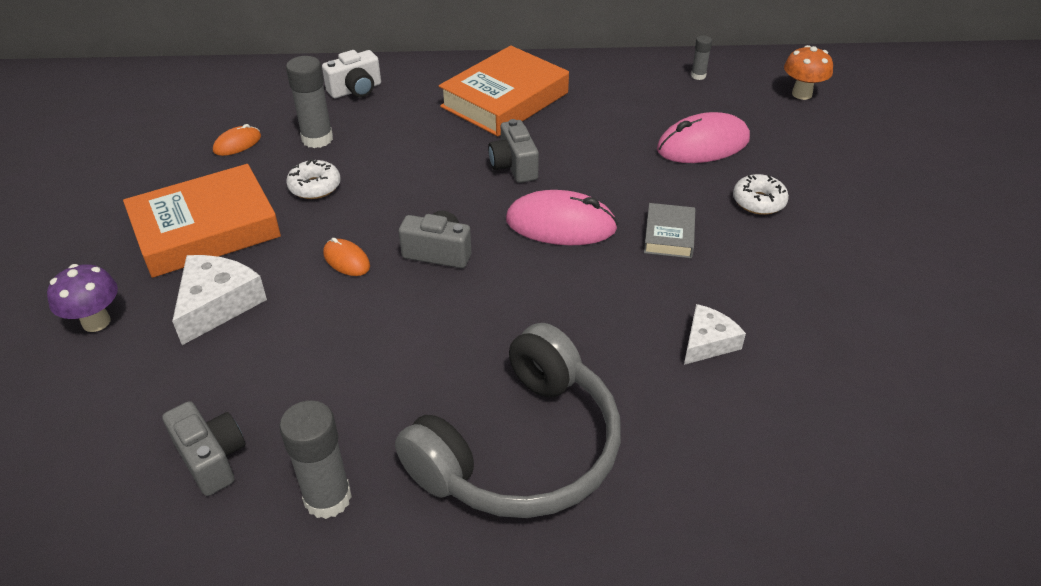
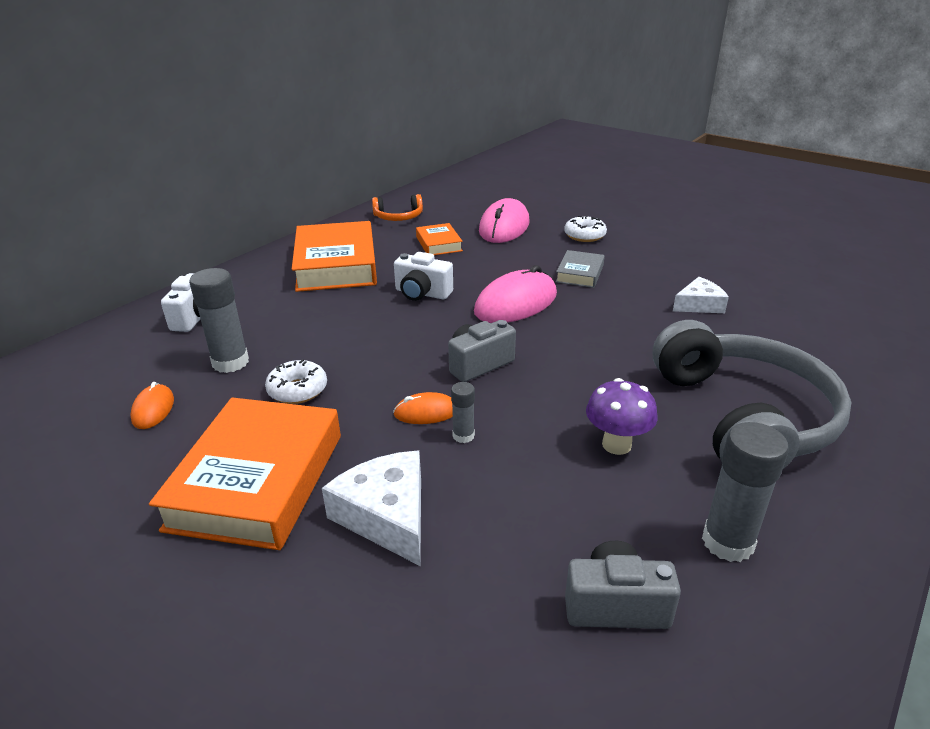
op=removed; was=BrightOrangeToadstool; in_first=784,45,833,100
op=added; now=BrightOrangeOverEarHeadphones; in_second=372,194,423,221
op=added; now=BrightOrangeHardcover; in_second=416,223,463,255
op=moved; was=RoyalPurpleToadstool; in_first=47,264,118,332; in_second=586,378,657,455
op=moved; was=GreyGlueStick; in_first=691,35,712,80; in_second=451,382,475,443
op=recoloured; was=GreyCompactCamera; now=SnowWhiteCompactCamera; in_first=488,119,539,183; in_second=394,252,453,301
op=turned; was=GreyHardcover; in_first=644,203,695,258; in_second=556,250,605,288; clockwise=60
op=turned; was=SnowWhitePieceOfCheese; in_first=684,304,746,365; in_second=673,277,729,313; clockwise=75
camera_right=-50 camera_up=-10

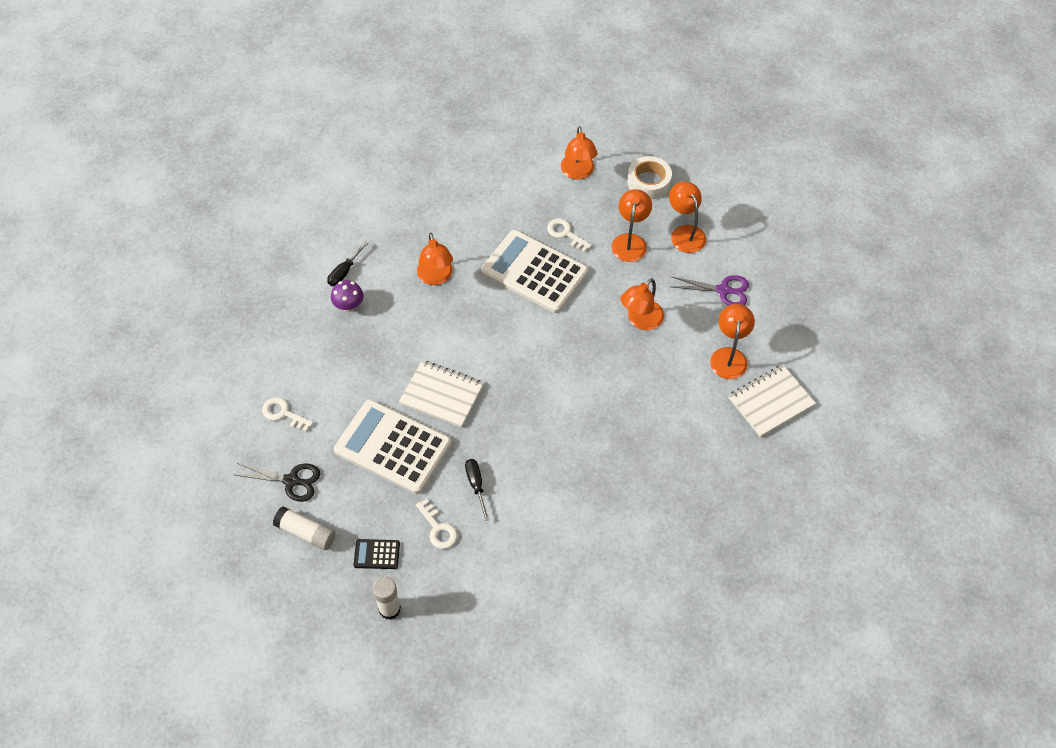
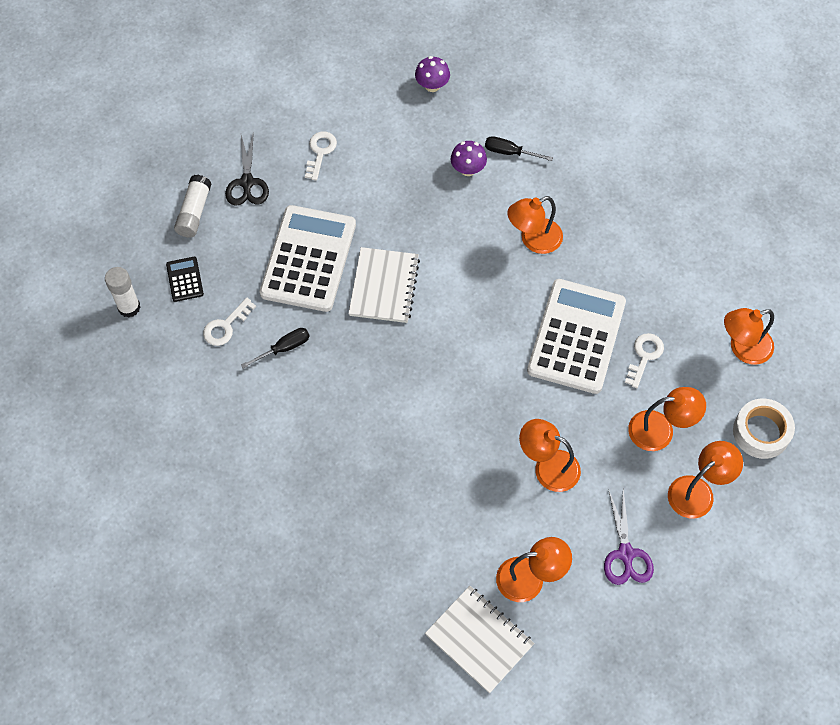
op=added; now=RoyalPurpleToadstool; in_second=415,56,450,92
camera_right=75 camera_up=5

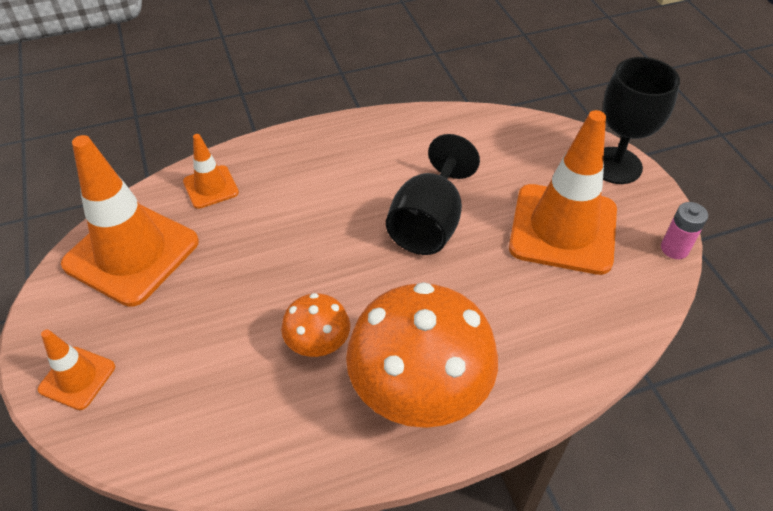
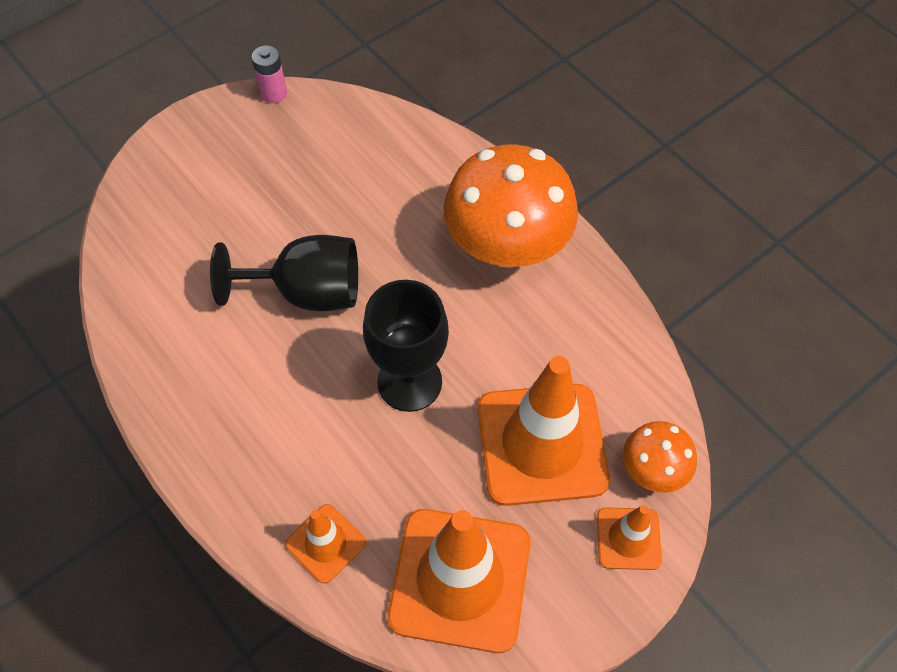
op=moved; was=BrightOrangeToadstool; in_first=281,293,350,357; in_second=623,421,697,493
op=moved; was=BrightOrangeRoadCone; in_first=509,110,617,275; in_second=478,356,610,506
op=moved; was=EbonyChalice; in_first=603,57,680,184; in_second=363,280,449,412
camera_right=-110 camera_up=10

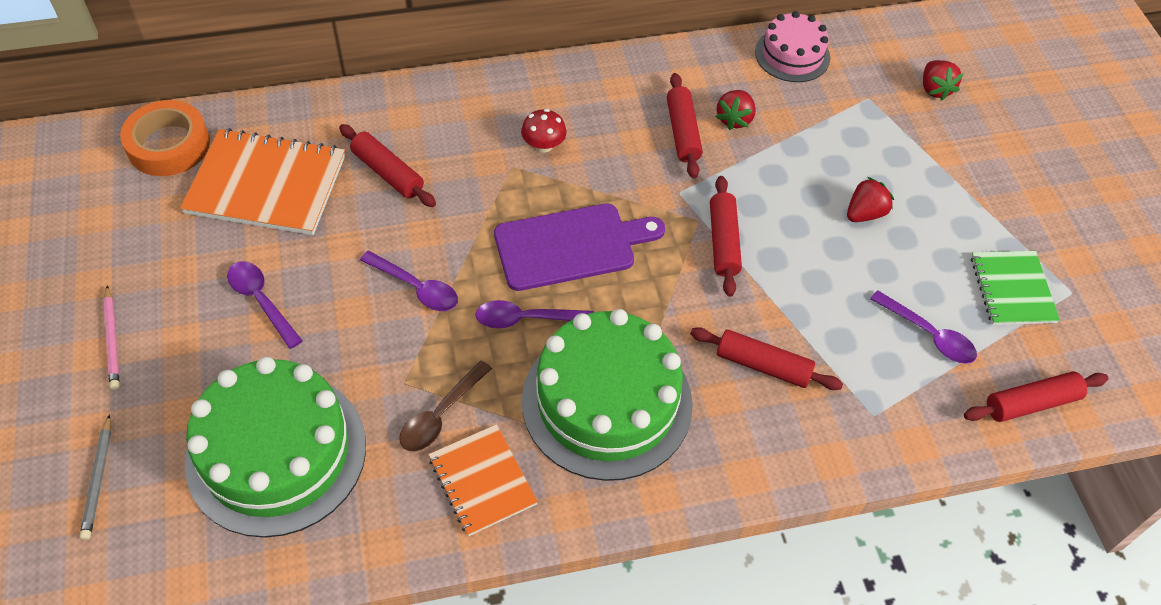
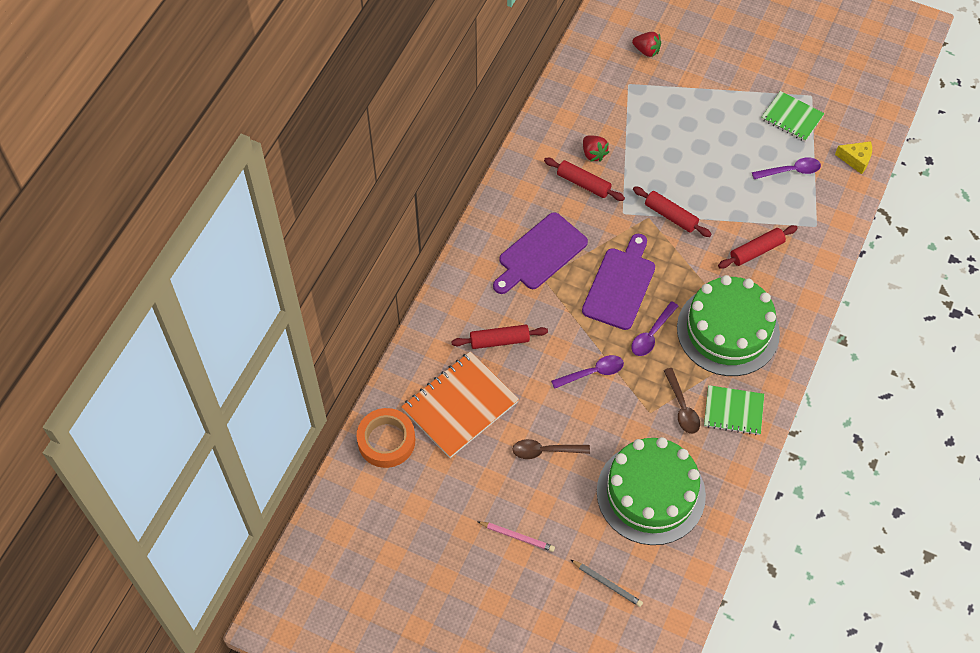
op=removed; was=RosyLayerCake; in_first=755,11,830,82
op=removed; was=CrimsonBerry; in_first=847,177,894,222
op=replaced; was=CrimsonToadstool; now=RoyalPurpleBreadBoard; in_first=521,109,567,153; in_second=493,212,588,294
op=replaced; was=CrimsonRollingPin; now=GoldenPieceOfCheese; in_first=964,371,1109,422; in_second=835,141,872,174
op=recoloured; was=RoyalPurpleTeaspoon; now=DarkBrownTeaspoon; in_first=227,261,303,349; in_second=512,439,590,459
op=recoloured; was=BrightOrangeExerciseBook; now=GreenExerciseBook; in_first=429,424,538,536; in_second=704,385,764,435
camera_right=-50 camera_up=5

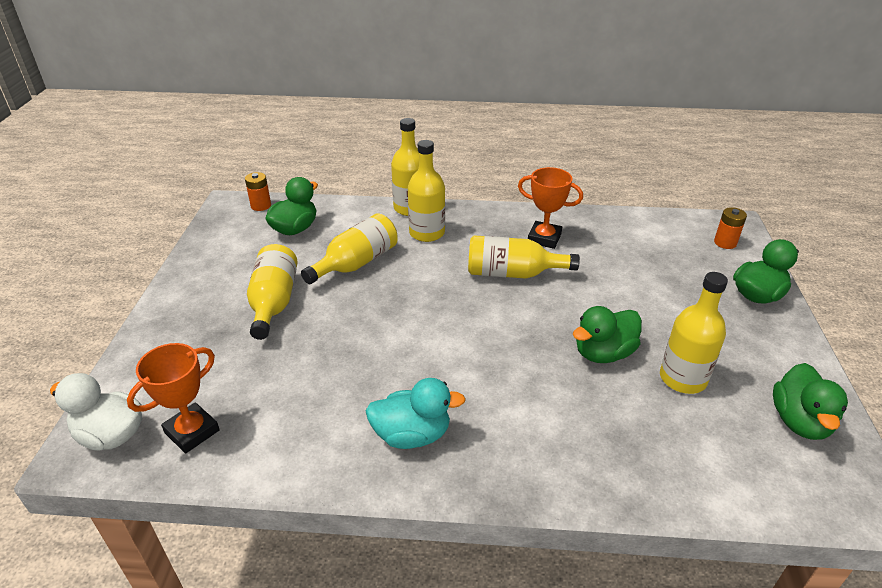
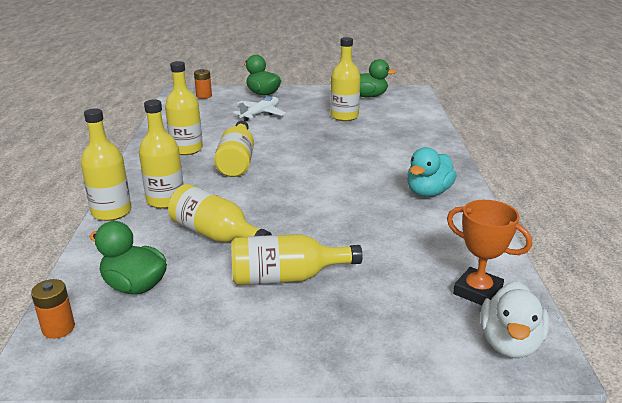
op=removed; was=GreenToyDuck; in_first=573,306,642,363
op=added; now=SnowWhitePlane; in_second=233,96,286,121
op=replaced; was=BrightOrangePrizeCup; now=GoldenDrinkBottle; in_first=518,167,583,249; in_second=165,61,203,155
op=turned; was=TurquoiseToyDuck; in_first=366,378,466,449; in_second=407,147,456,197; clockwise=-135
camera_right=-95 camera_up=-10

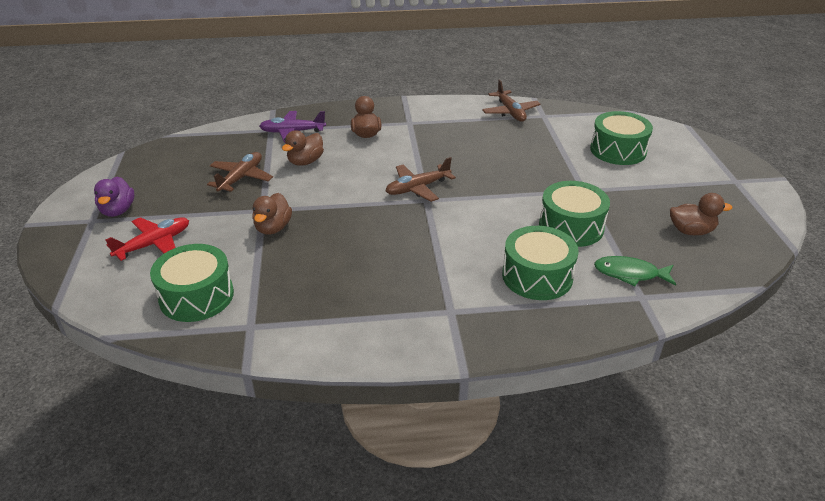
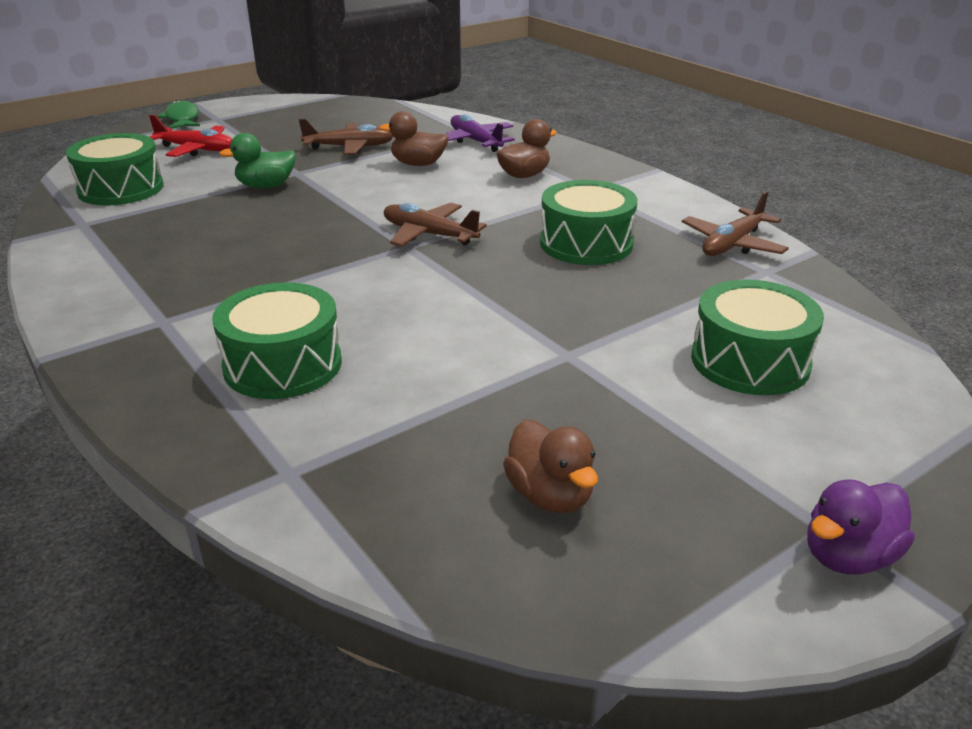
op=moved; was=RoyalPurpleToyDuck; in_first=94,177,135,217; in_second=807,479,915,574
op=moved; was=GreenDrum; in_first=539,181,610,247; in_second=540,180,637,265
op=moved; was=GreenFish; in_first=594,256,676,286; in_second=157,100,200,129
op=recoloured; was=DarkBrownToyDuck; now=GreenToyDuck; in_first=252,193,292,235; in_second=219,133,296,188
camera_right=60 camera_up=-5

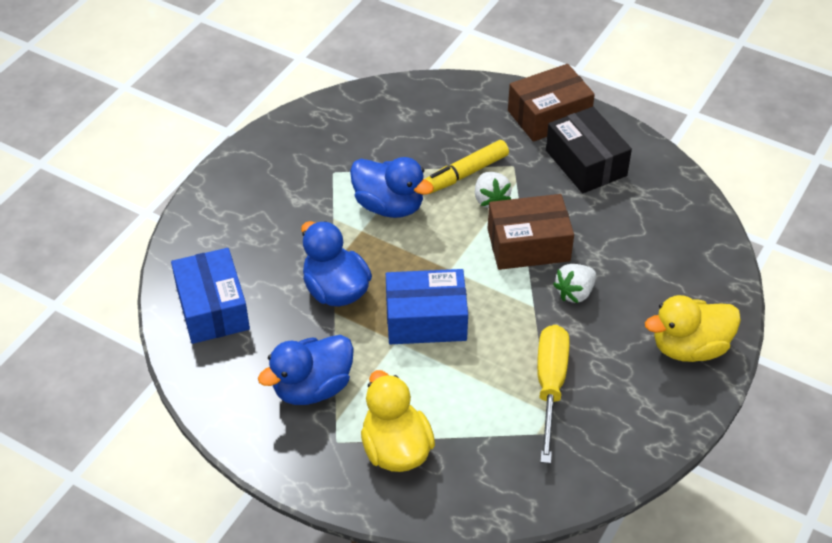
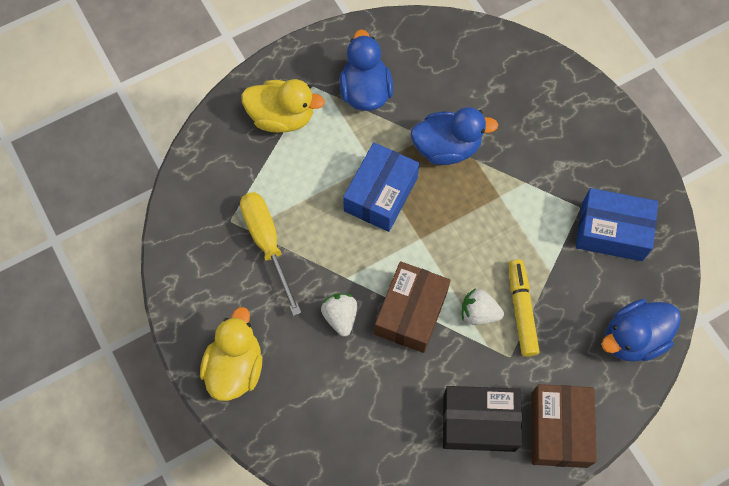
op=moved; was=CobaltPackage; in_first=171,248,250,344; in_second=576,188,658,261
op=moved; was=CobaltToyDuck; in_first=350,157,434,218; in_second=602,299,681,362
op=turned; was=GoldenFlatScrewdriver; in_first=537,325,569,464; in_second=240,192,301,316; clockwise=-150
camera_right=120 camera_up=20

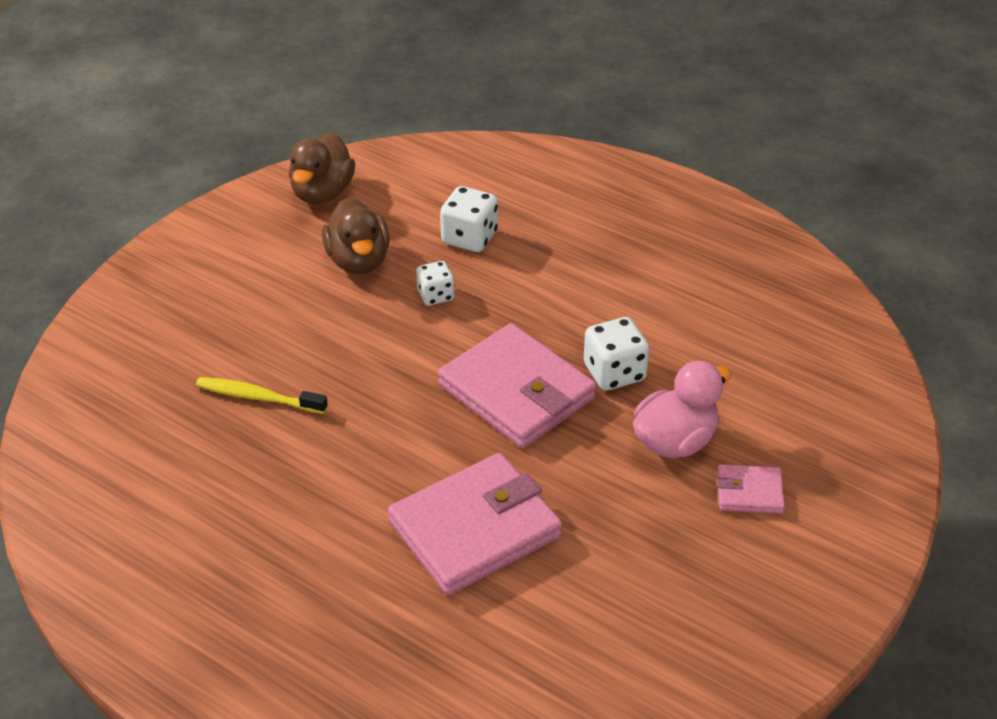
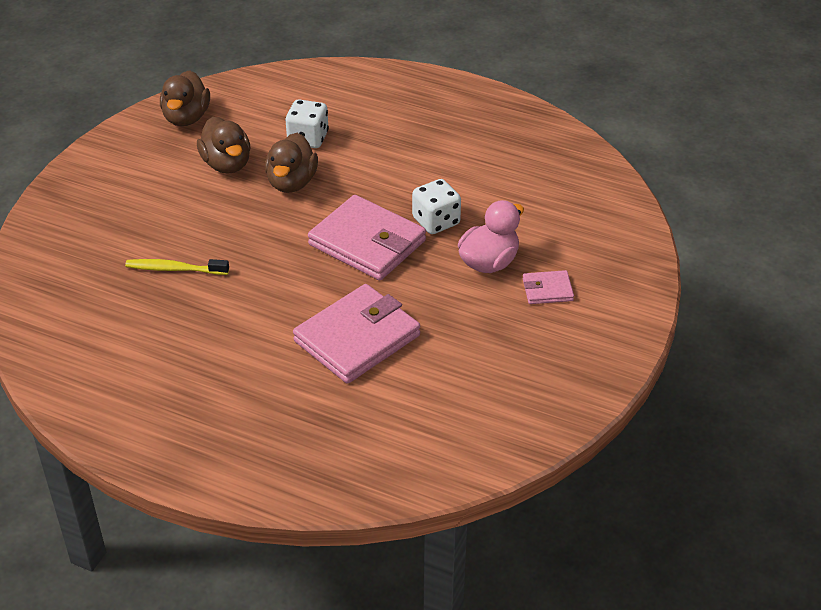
op=replaced; was=SnowWhiteDice; now=DarkBrownToyDuck; in_first=416,261,455,306; in_second=265,133,318,193
camera_right=-10 camera_up=0

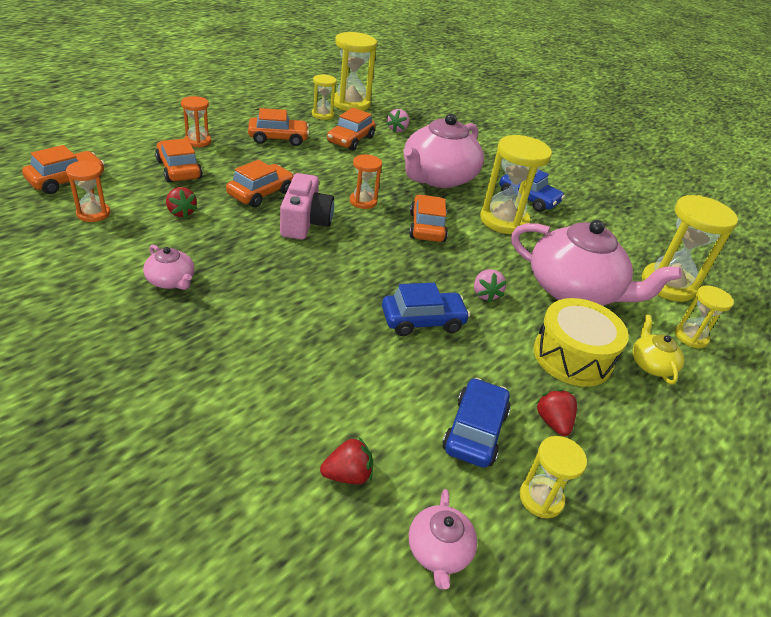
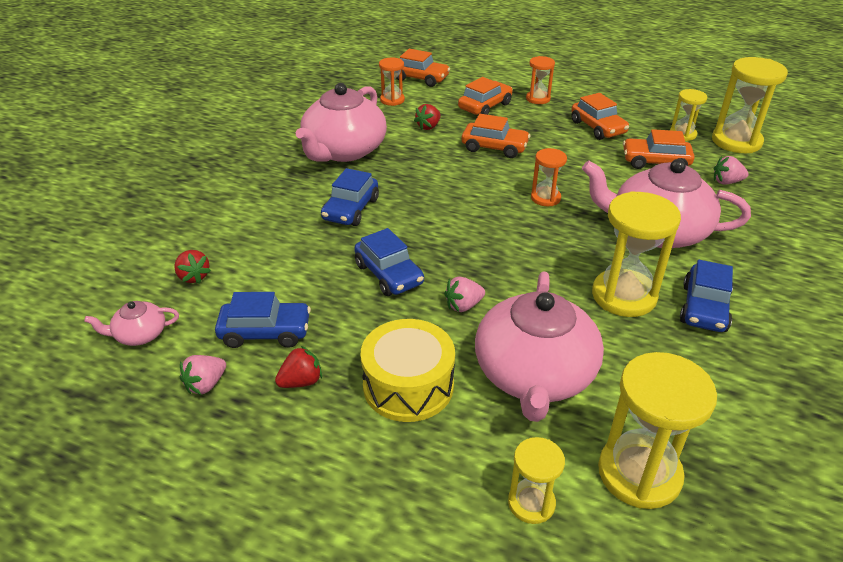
op=removed; was=RosyCompactCamera; in_first=280,173,334,240
op=removed; was=BrightOrangeCar; in_first=409,195,448,242
op=removed; was=GoldenTeapot; in_first=632,315,684,384
op=added; now=CobaltCar; in_second=321,168,379,226
op=replaced; was=GoldenHourglass; now=RosyBerry; in_first=520,436,587,518; in_second=180,355,226,395
op=resized; was=RosyTeapot; in_first=143,245,195,290; in_second=296,83,387,162; ratio=2.25
camera_right=75 camera_up=0

